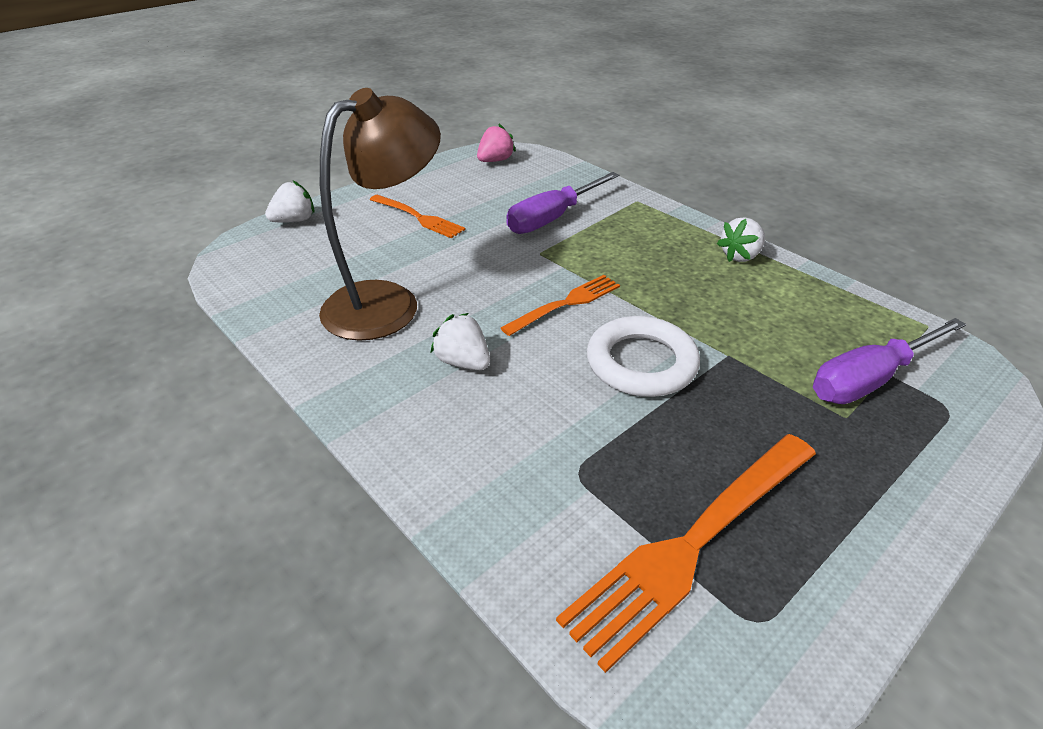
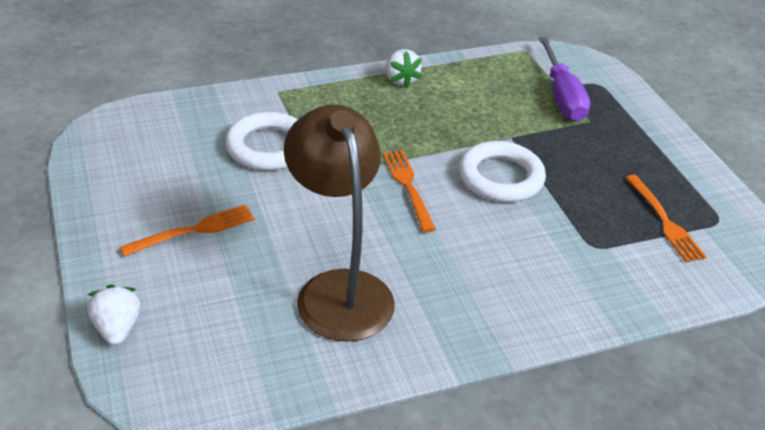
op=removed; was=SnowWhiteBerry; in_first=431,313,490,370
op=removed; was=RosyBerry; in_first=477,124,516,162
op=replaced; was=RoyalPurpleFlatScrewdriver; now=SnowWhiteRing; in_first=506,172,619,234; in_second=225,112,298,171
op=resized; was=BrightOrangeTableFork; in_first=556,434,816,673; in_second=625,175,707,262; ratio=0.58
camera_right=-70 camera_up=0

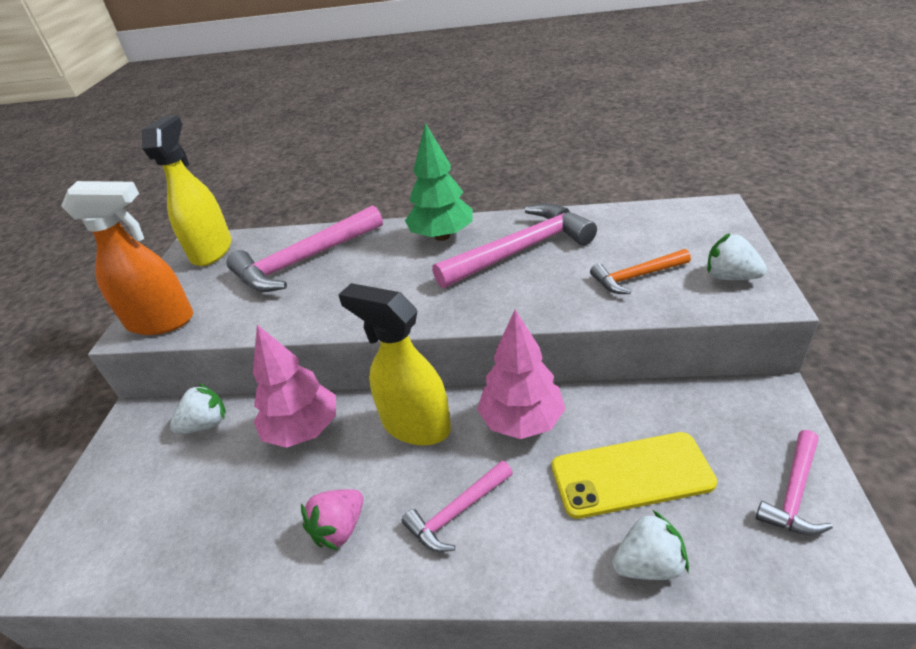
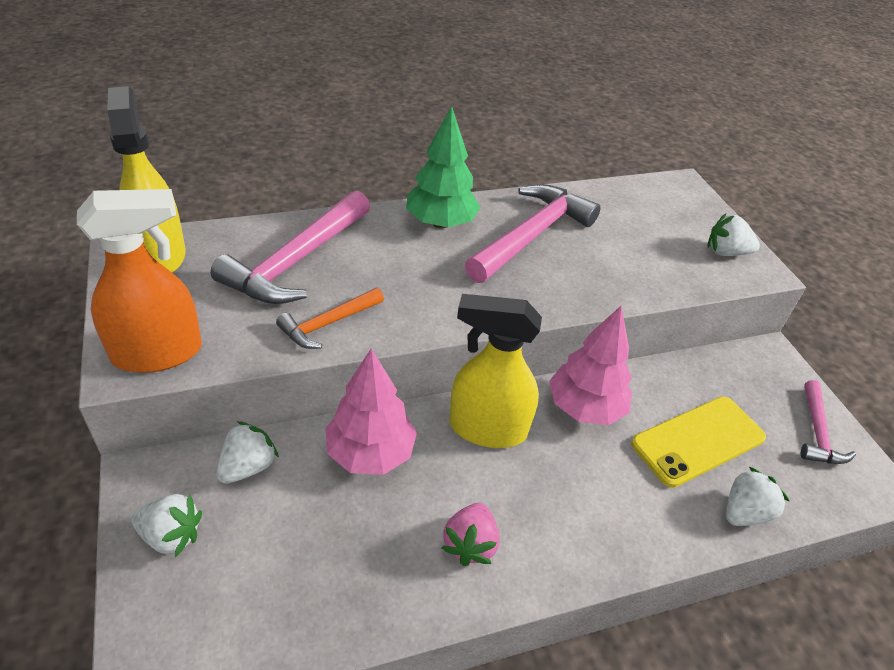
op=removed; was=RosyClawHammer; in_first=401,460,513,552
op=added; now=SnowWhiteBerry; in_second=131,494,202,557
op=moved; was=BrightOrangeClawHammer; in_first=590,249,691,294; in_second=276,288,384,349
camera_right=-30 camera_up=5

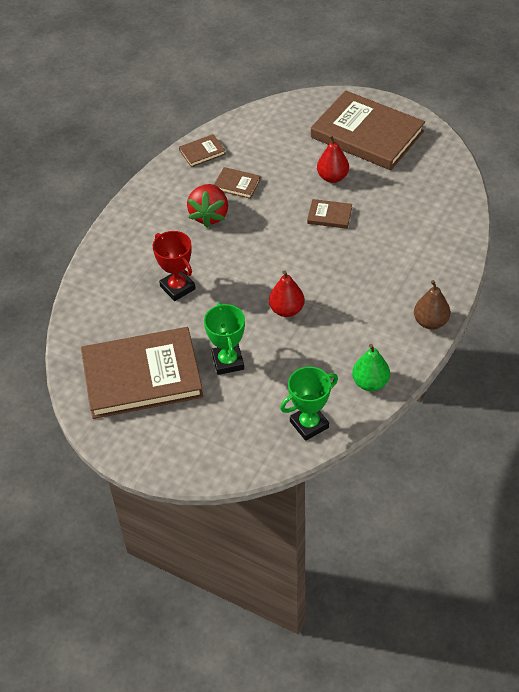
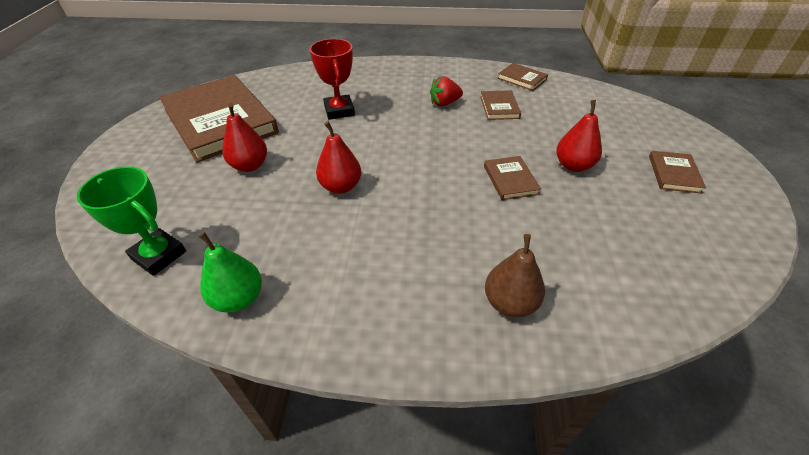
op=moved; was=DarkBrownPear; in_first=414,280,450,329; in_second=485,234,545,317
op=replaced; was=GreenPrizeCup; now=CrimsonPear; in_first=204,302,245,375; in_second=222,103,267,172
op=turned; was=CrimsonPrizeCup; in_first=153,231,196,301; in_second=310,39,355,120; clockwise=-45
op=resized; was=CrimsonBerry; in_first=187,184,228,228; in_second=430,76,463,106; ratio=0.65
op=resized; was=DarkBrownHardcover; in_first=311,90,425,170; in_second=649,151,706,194; ratio=0.41
camera_right=65 camera_up=-5

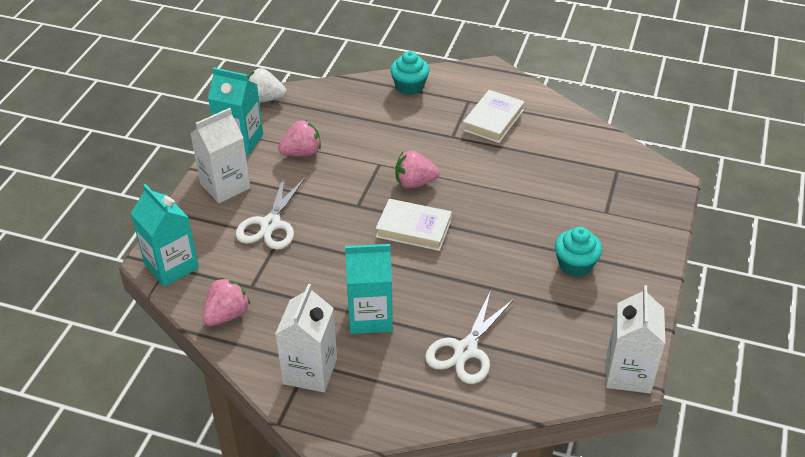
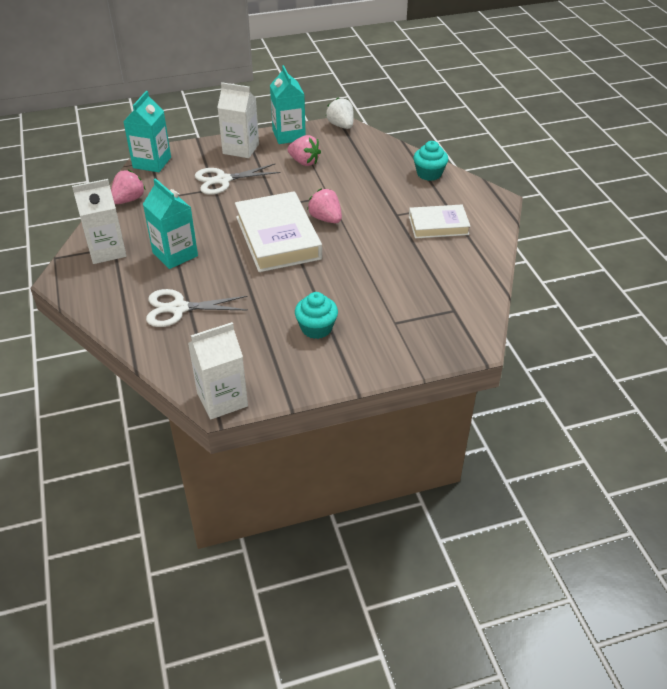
op=turned; was=RosyBerry; in_first=202,278,251,326; in_second=111,170,146,204; clockwise=-60
op=resized; was=SnowWhiteHardcover; in_first=376,199,452,251; in_second=235,191,322,272; ratio=1.69
camera_right=55 camera_up=0

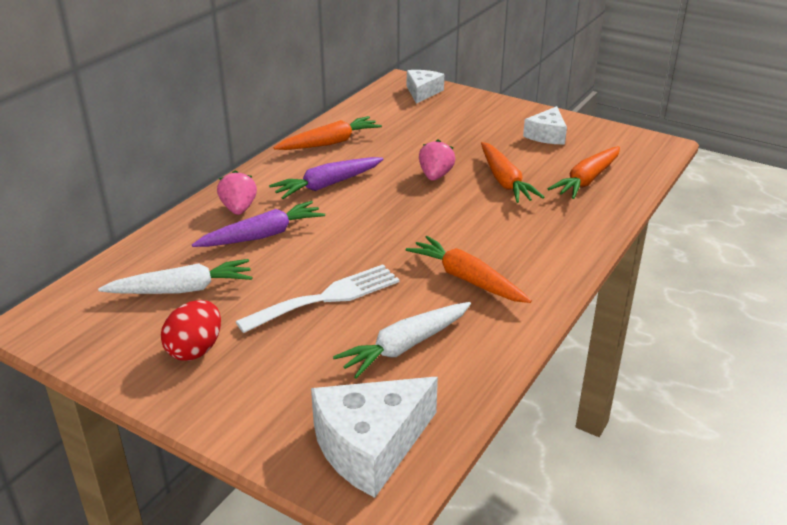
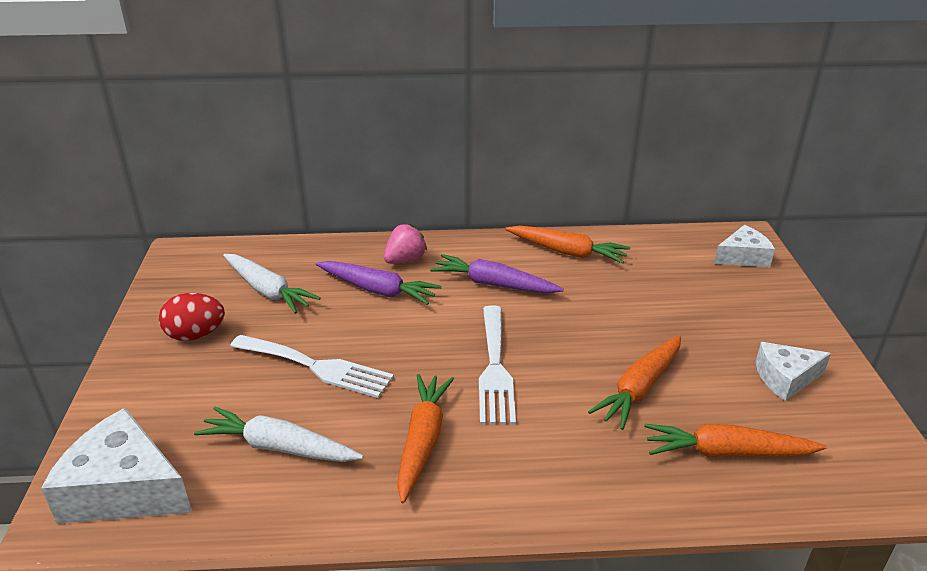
op=removed; was=RosyBerry; in_first=419,140,456,181
op=added; now=SnowWhiteTableFork; in_second=479,306,516,425
camera_right=55 camera_up=0

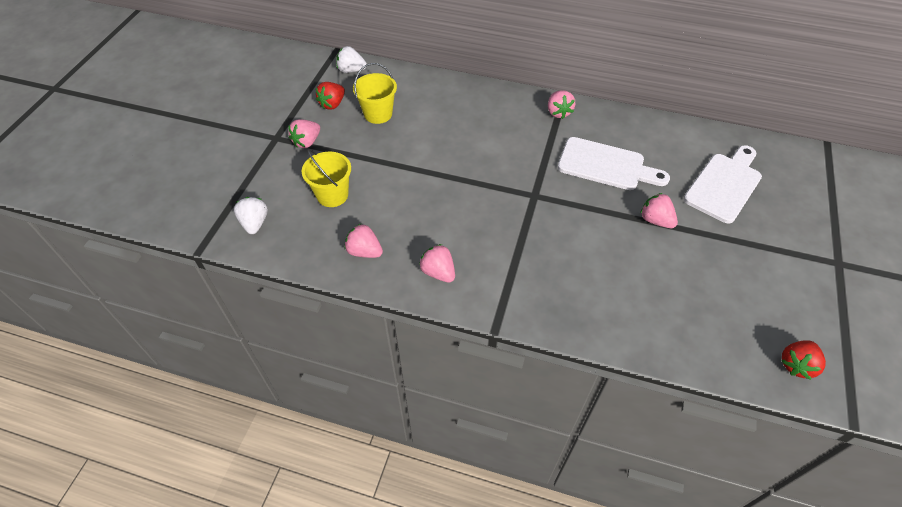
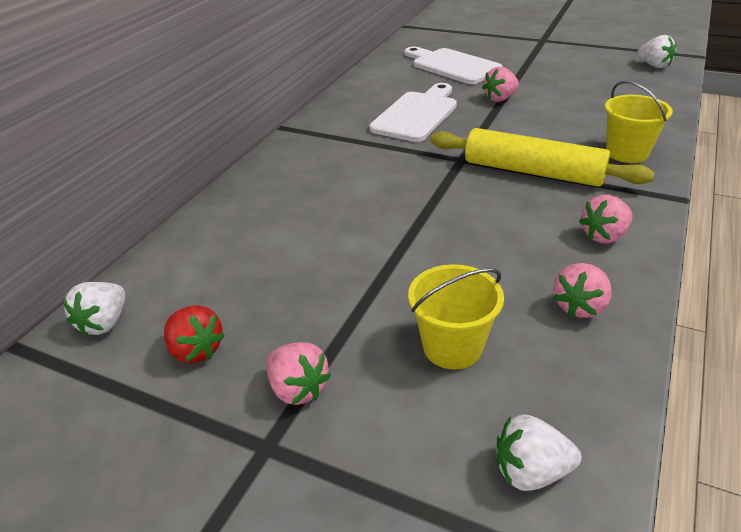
op=removed; was=RosyBerry; in_first=548,90,575,119
op=added; now=GoldenRollingPin; in_second=430,128,654,187
op=moved; was=GoldenBucket; in_first=353,63,397,124; in_second=605,80,673,163
op=recoloured; was=CrimsonBerry; now=SnowWhiteBerry; in_first=781,340,826,380; in_second=638,35,676,68
camera_right=-80 camera_up=-15

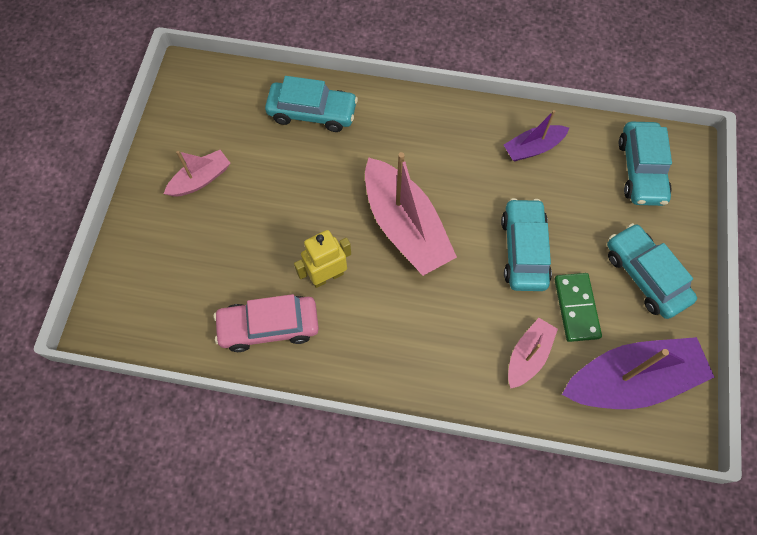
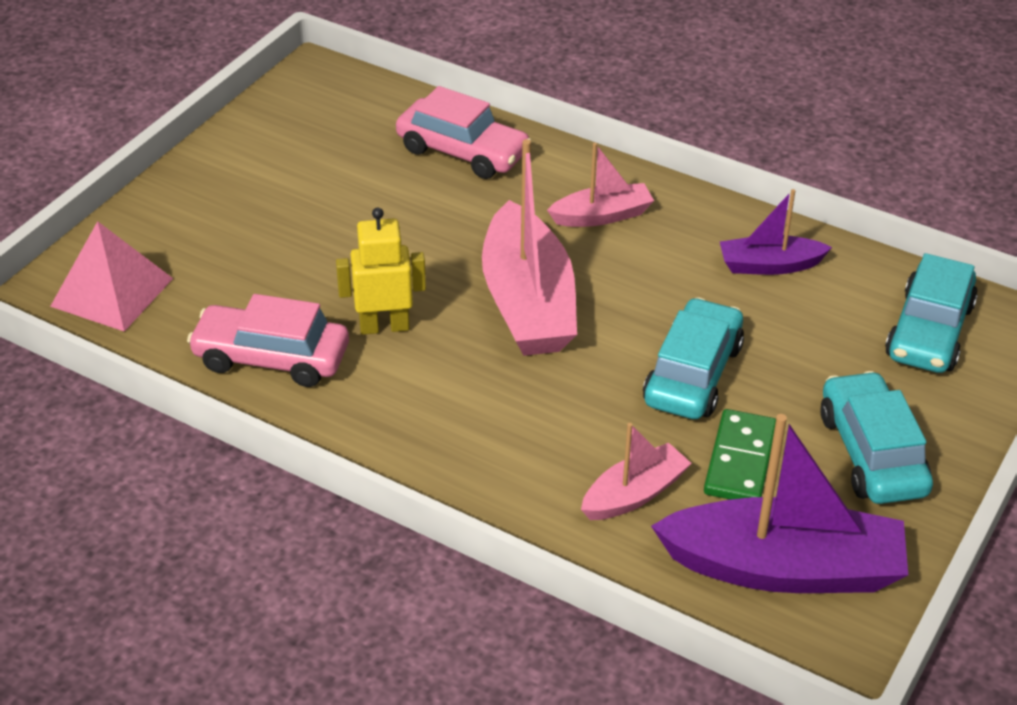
op=added; now=RosyPyramid; in_second=50,221,173,332
op=moved; was=RosySailboat; in_first=164,150,230,197; in_second=547,143,654,227
op=recoloured; was=TurquoiseCar; now=RosyCar; in_first=265,76,358,132; in_second=396,86,532,179
camera_right=20 camera_up=-25

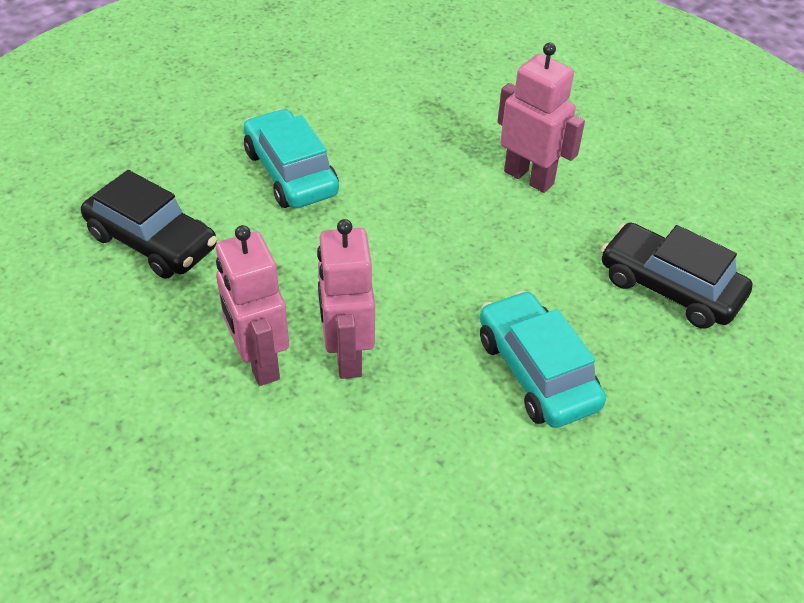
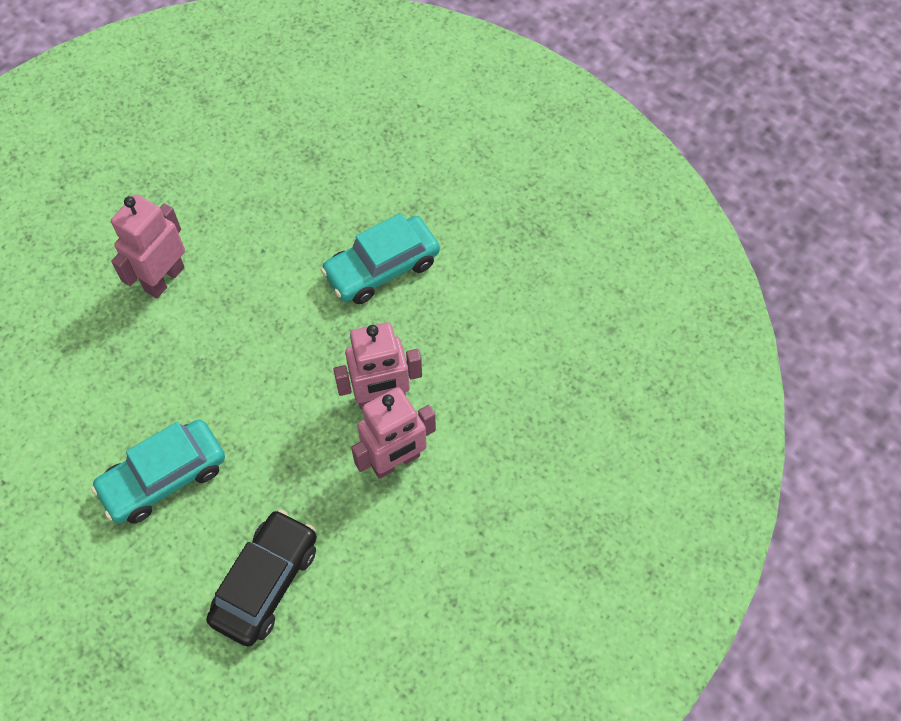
op=removed; was=EbonyCar; in_first=601,223,752,329
camera_right=-95 camera_up=15

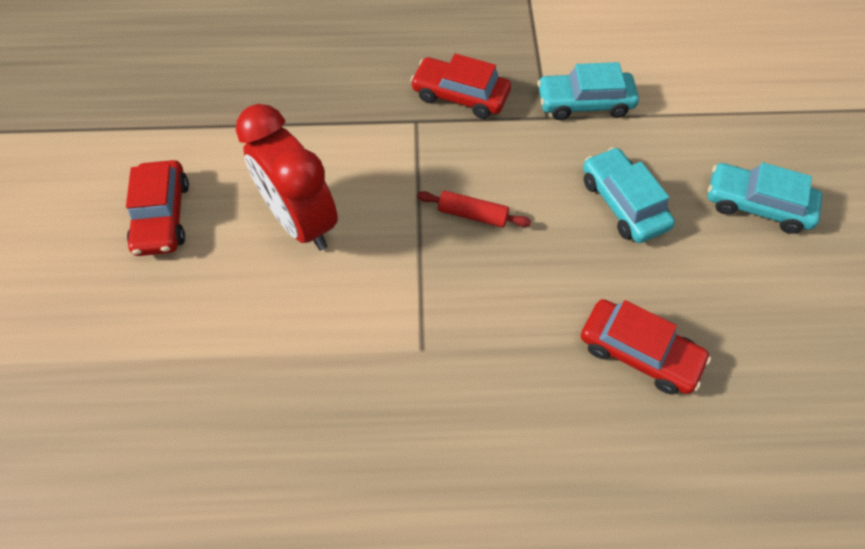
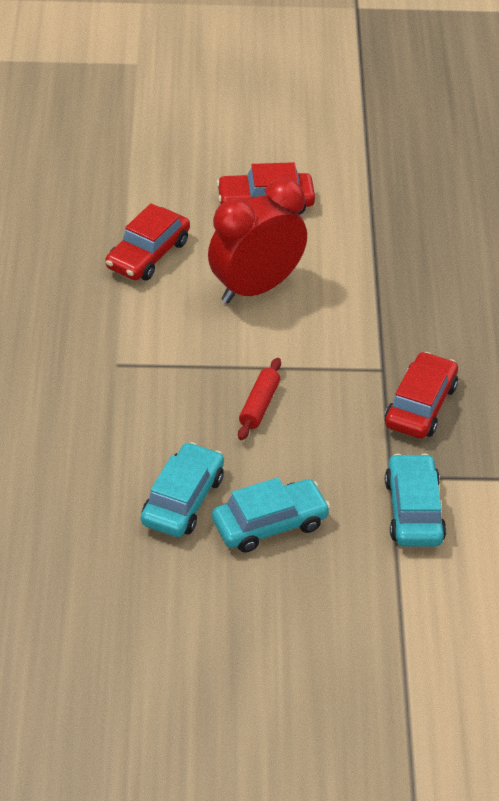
op=moved; was=CrimsonCar; in_first=581,299,711,394; in_second=105,203,190,280
op=moved; was=TurquoiseCar; in_first=708,162,823,234; in_second=141,442,224,537
camera_right=90 camera_up=-15

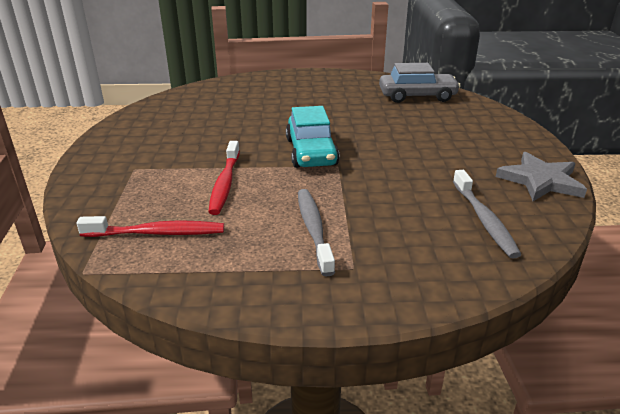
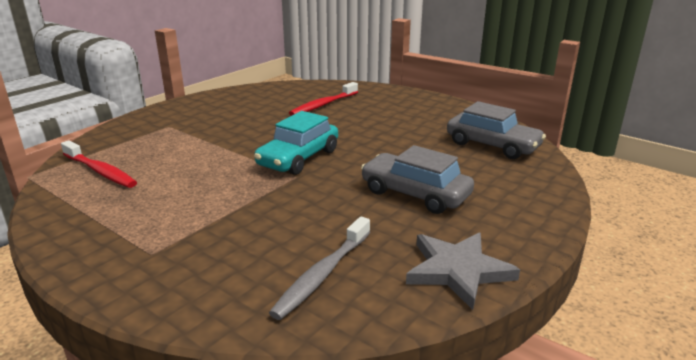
op=removed; was=GreyToothBrush; in_first=298,189,335,277
op=added; now=GreyCar; in_second=361,145,474,214
op=moved; was=CrimsonToothBrush; in_first=208,141,240,215; in_second=289,82,358,116
camera_right=40 camera_up=-5

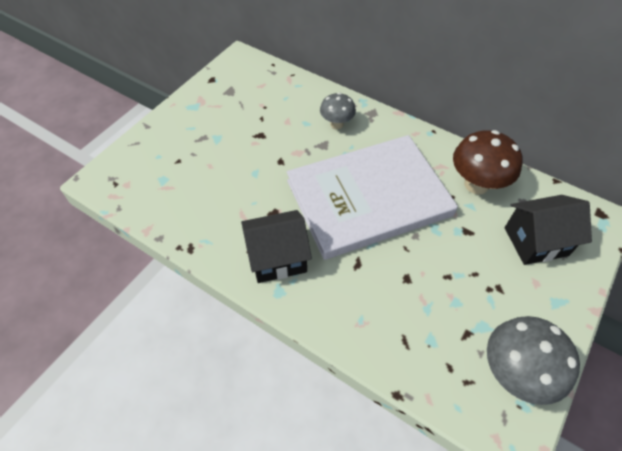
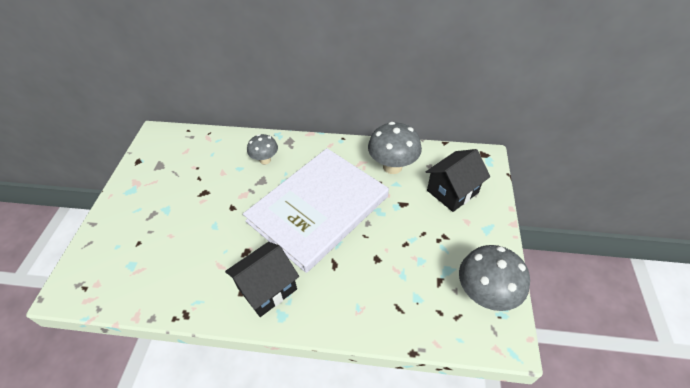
op=recoloured; was=DarkBrownToadstool; now=GreyToadstool; in_first=453,130,522,194; in_second=368,122,422,174
camera_right=-25 camera_up=-5

